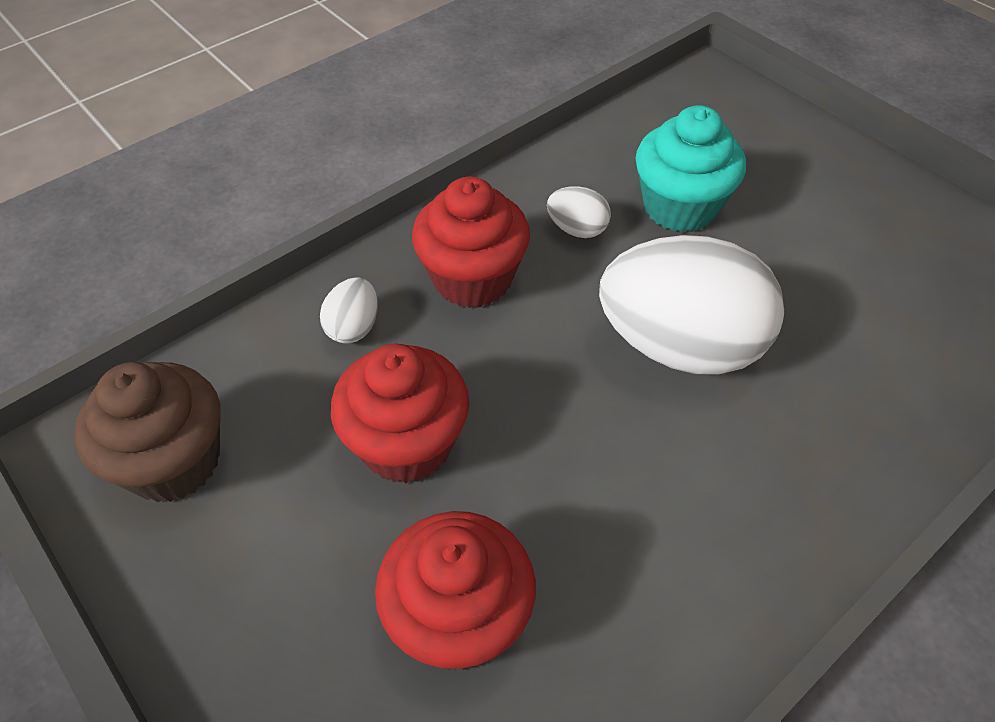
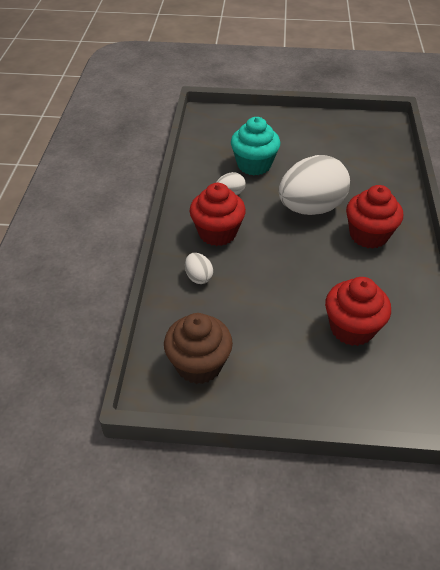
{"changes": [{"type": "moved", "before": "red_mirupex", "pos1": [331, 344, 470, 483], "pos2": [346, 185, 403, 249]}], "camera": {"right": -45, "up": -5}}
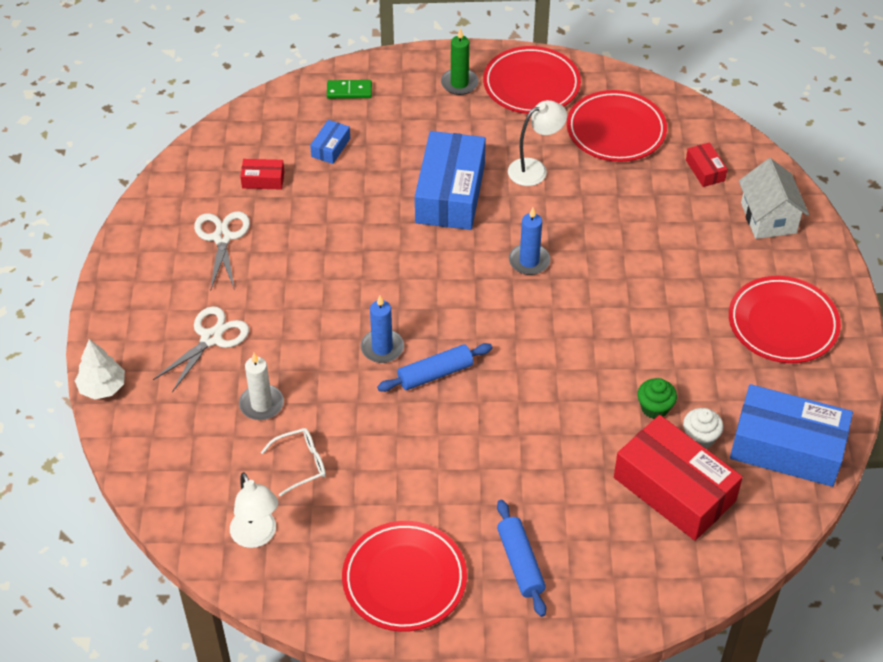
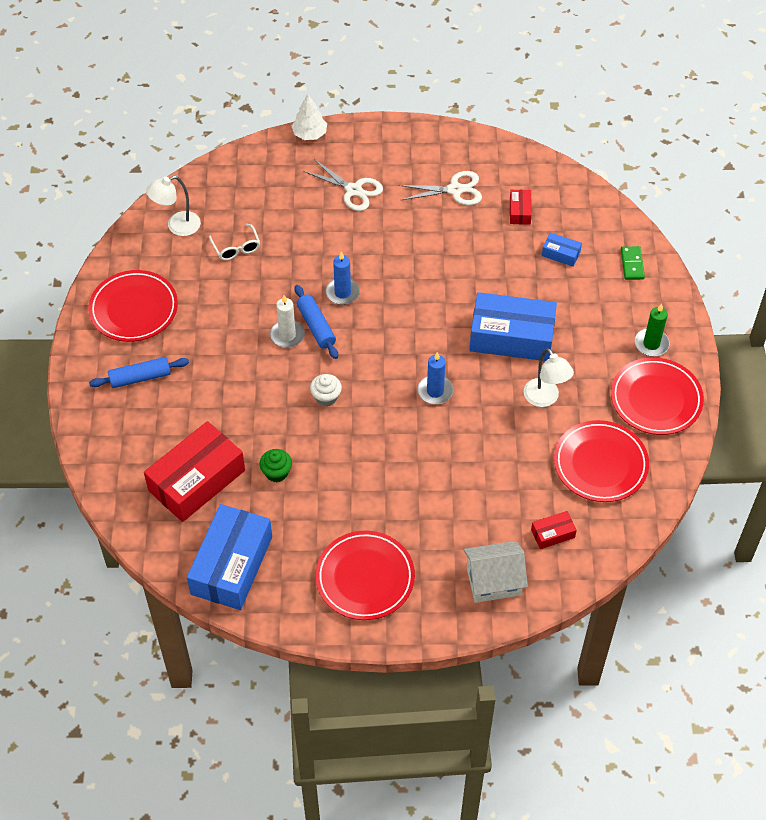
{"changes": [{"type": "moved", "before": "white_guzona", "pos1": [239, 353, 284, 420], "pos2": [270, 295, 305, 348]}, {"type": "moved", "before": "white_mirupex", "pos1": [683, 408, 723, 449], "pos2": [310, 374, 342, 407]}], "camera": {"right": 90, "up": 5}}
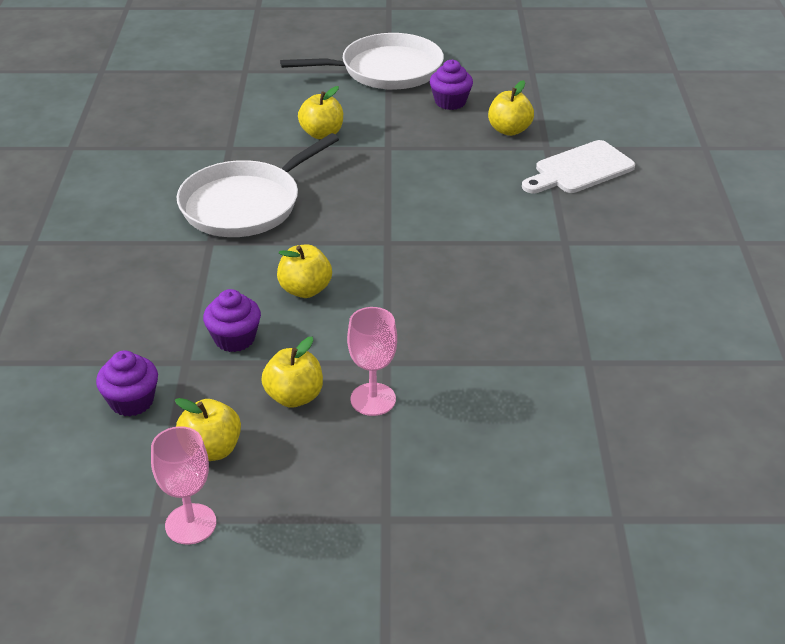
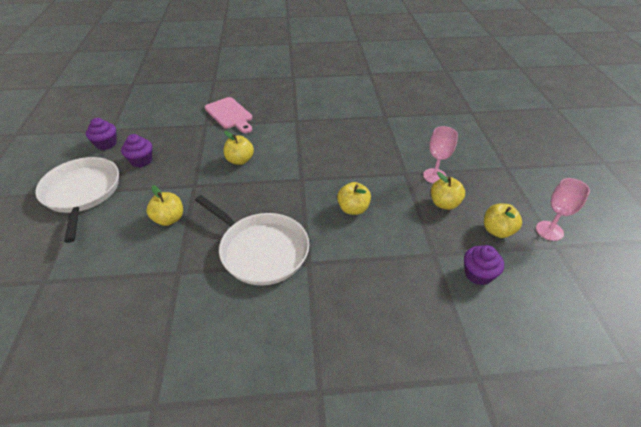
{"changes": [{"type": "moved", "before": "purple_mirupex", "pos1": [203, 289, 261, 352], "pos2": [86, 118, 117, 150]}, {"type": "moved", "before": "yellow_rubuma", "pos1": [488, 80, 534, 136], "pos2": [224, 131, 254, 165]}, {"type": "recoloured", "before": "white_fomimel", "after": "pink_fomimel", "pos1": [522, 140, 635, 193], "pos2": [205, 97, 252, 133]}], "camera": {"right": -95, "up": 5}}
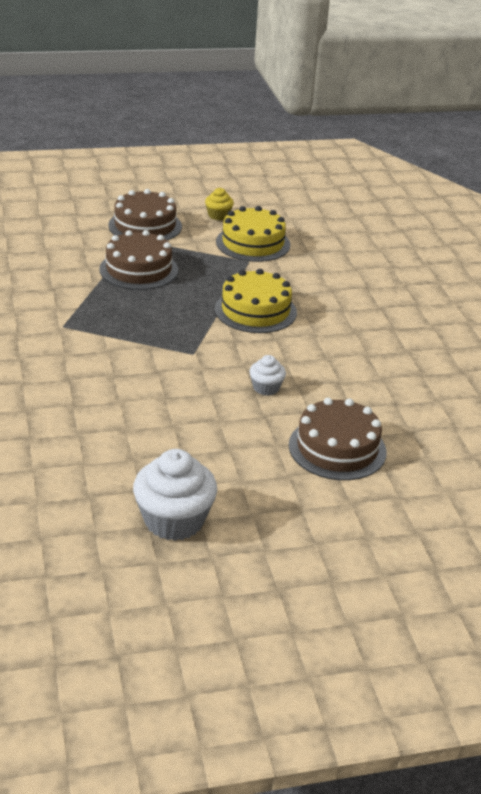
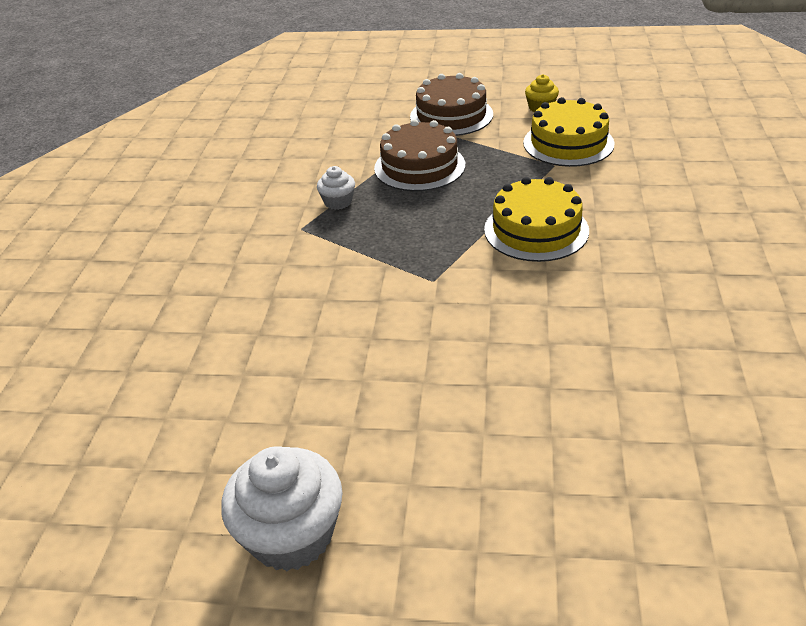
{"changes": [{"type": "moved", "before": "white_mirupex", "pos1": [249, 355, 286, 396], "pos2": [317, 166, 355, 210]}, {"type": "removed", "before": "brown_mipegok", "pos1": [289, 398, 387, 480]}], "camera": {"right": 25, "up": 5}}
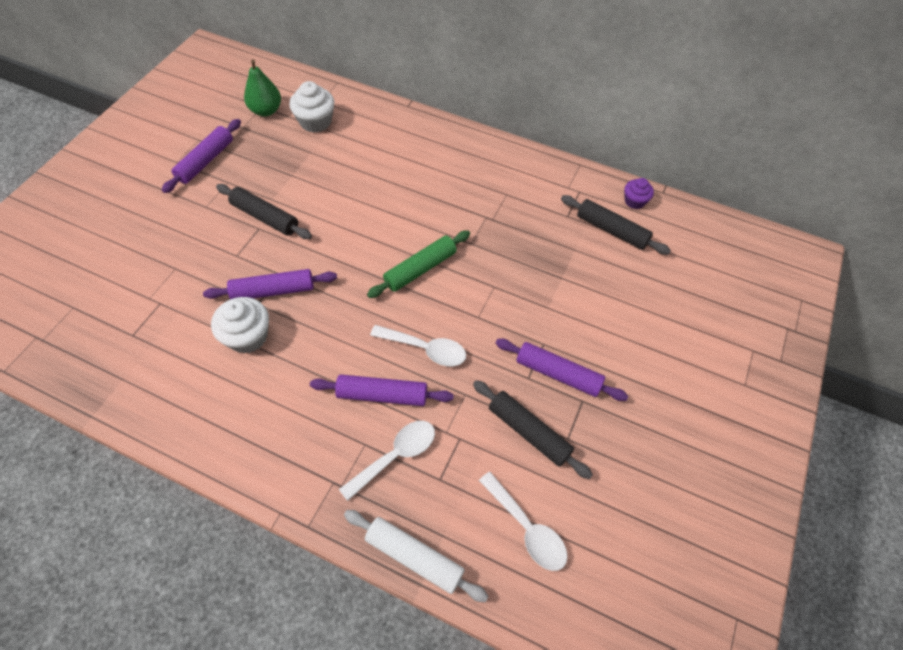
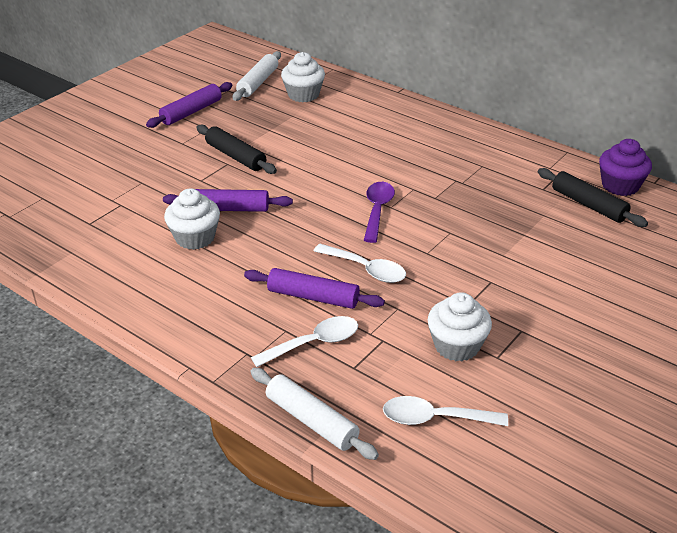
{"changes": [{"type": "replaced", "before": "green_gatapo", "after": "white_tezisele", "pos1": [244, 59, 281, 116], "pos2": [233, 51, 281, 101]}, {"type": "replaced", "before": "green_tezisele", "after": "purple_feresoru", "pos1": [367, 230, 470, 298], "pos2": [364, 182, 395, 243]}, {"type": "replaced", "before": "black_tezisele", "after": "white_mirupex", "pos1": [473, 380, 593, 479], "pos2": [428, 292, 492, 361]}, {"type": "turned", "before": "white_feresoru", "pos1": [479, 472, 568, 571], "pos2": [383, 396, 508, 426], "turn": 120}, {"type": "removed", "before": "purple_tezisele", "pos1": [495, 339, 628, 401]}, {"type": "resized", "before": "purple_mirupex", "pos1": [624, 178, 654, 209], "pos2": [599, 139, 652, 196], "scale": 1.63}], "camera": {"right": 15, "up": -20}}
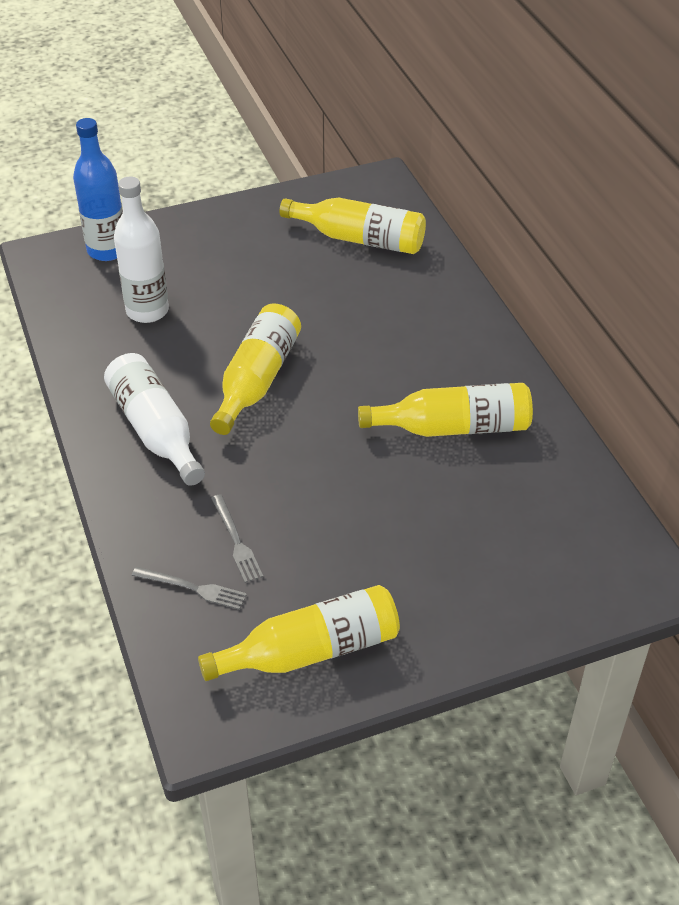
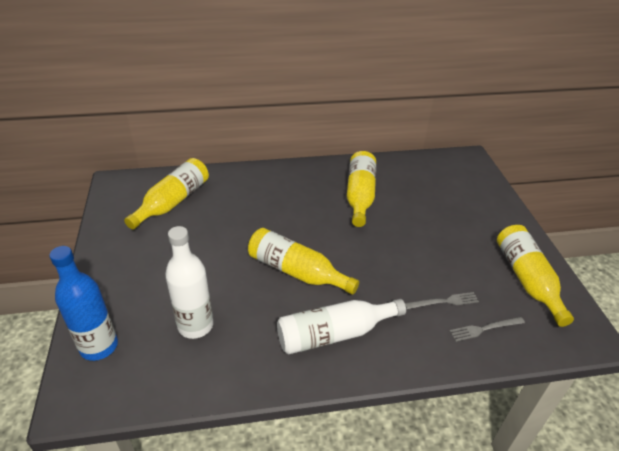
{"changes": [{"type": "turned", "before": "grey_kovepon", "pos1": [132, 567, 247, 610], "pos2": [450, 317, 525, 342], "turn": -135}], "camera": {"right": -80, "up": -5}}
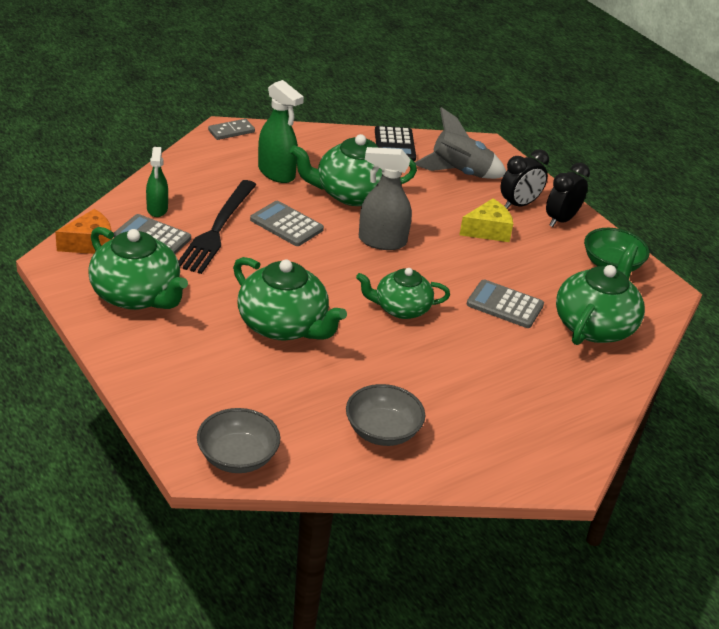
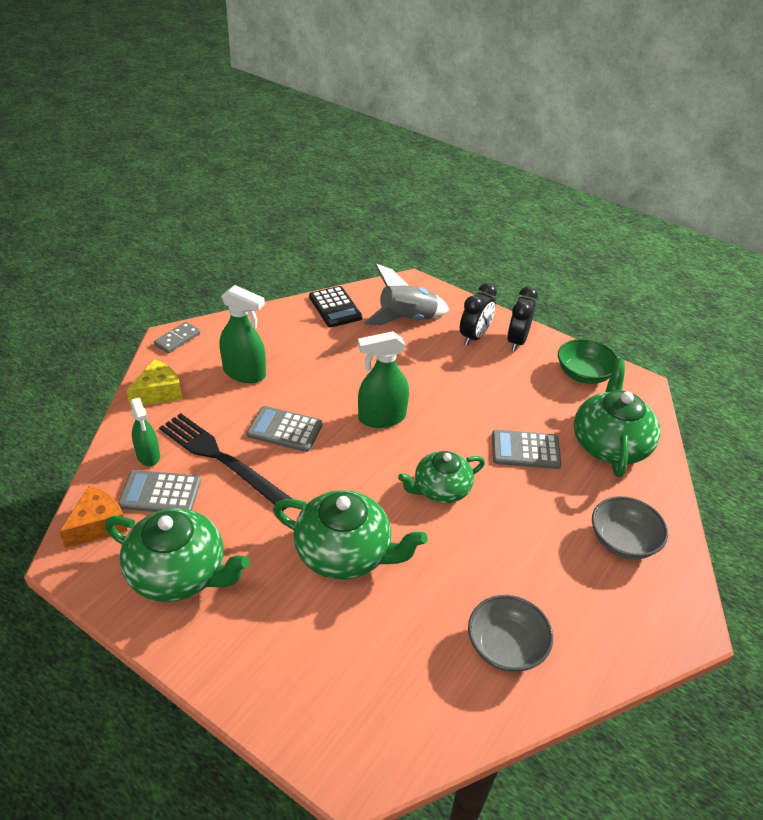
{"changes": [{"type": "turned", "before": "black_kovepon", "pos1": [179, 180, 256, 274], "pos2": [159, 413, 292, 511], "turn": 135}, {"type": "moved", "before": "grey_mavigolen", "pos1": [197, 408, 280, 473], "pos2": [592, 496, 668, 560]}, {"type": "removed", "before": "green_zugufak", "pos1": [290, 134, 417, 206]}, {"type": "recoloured", "before": "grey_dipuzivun", "after": "green_dipuzivun", "pos1": [359, 147, 412, 250], "pos2": [358, 331, 409, 428]}, {"type": "moved", "before": "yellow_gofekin", "pos1": [459, 198, 513, 242], "pos2": [126, 359, 183, 407]}], "camera": {"right": -20, "up": 5}}
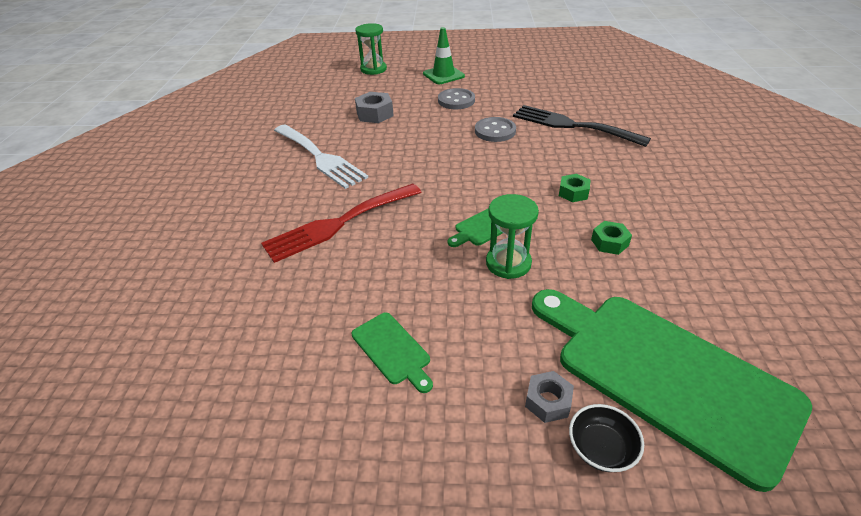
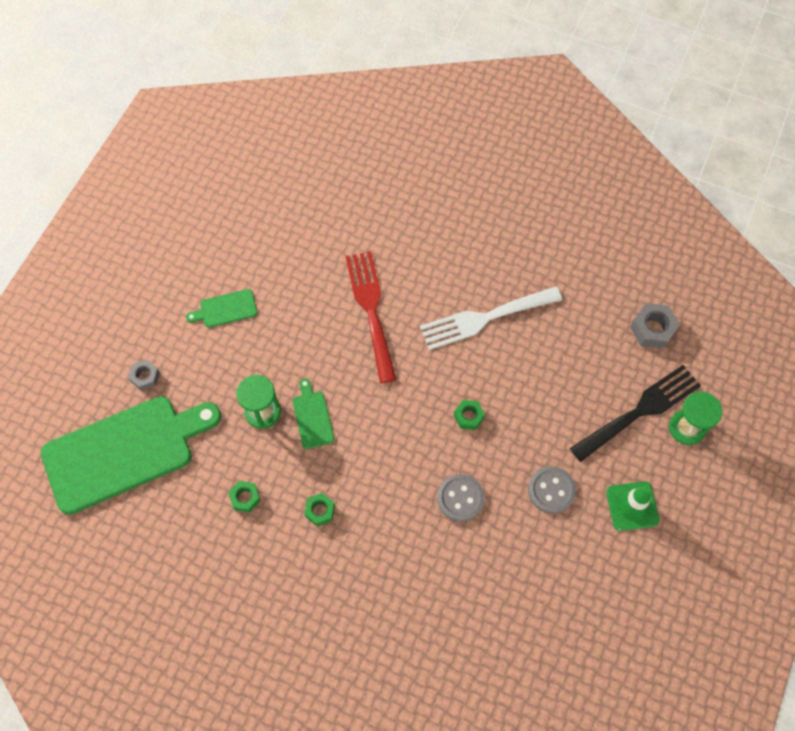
{"changes": [{"type": "moved", "before": "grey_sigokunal", "pos1": [355, 92, 394, 123], "pos2": [630, 303, 680, 349]}, {"type": "moved", "before": "black_kovepon", "pos1": [513, 105, 651, 147], "pos2": [570, 365, 701, 462]}, {"type": "removed", "before": "black_mavigolen", "pos1": [569, 404, 644, 472]}, {"type": "added", "after": "green_sigokunal", "pos2": [454, 400, 485, 430]}], "camera": {"right": 110, "up": 25}}
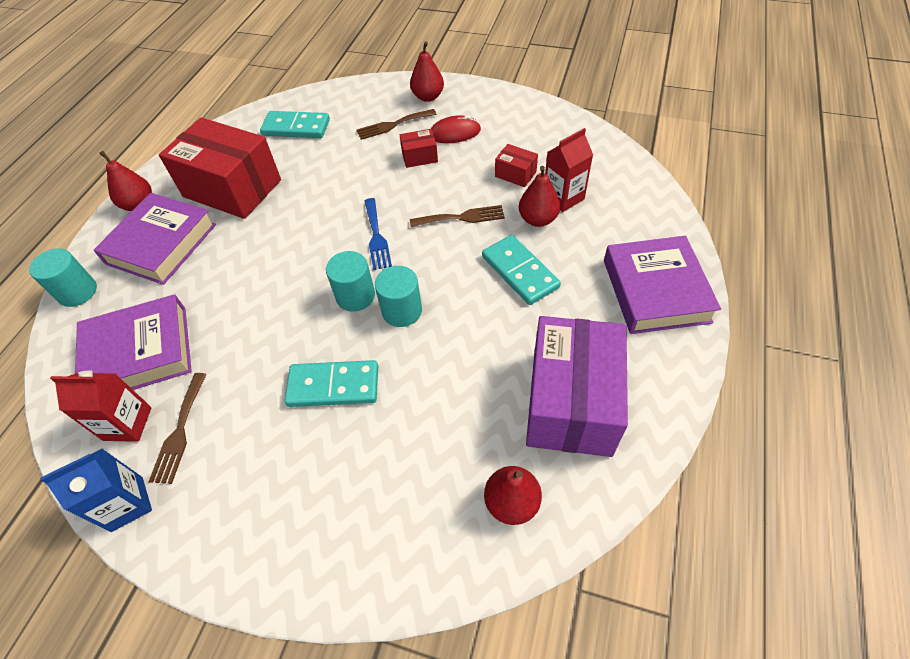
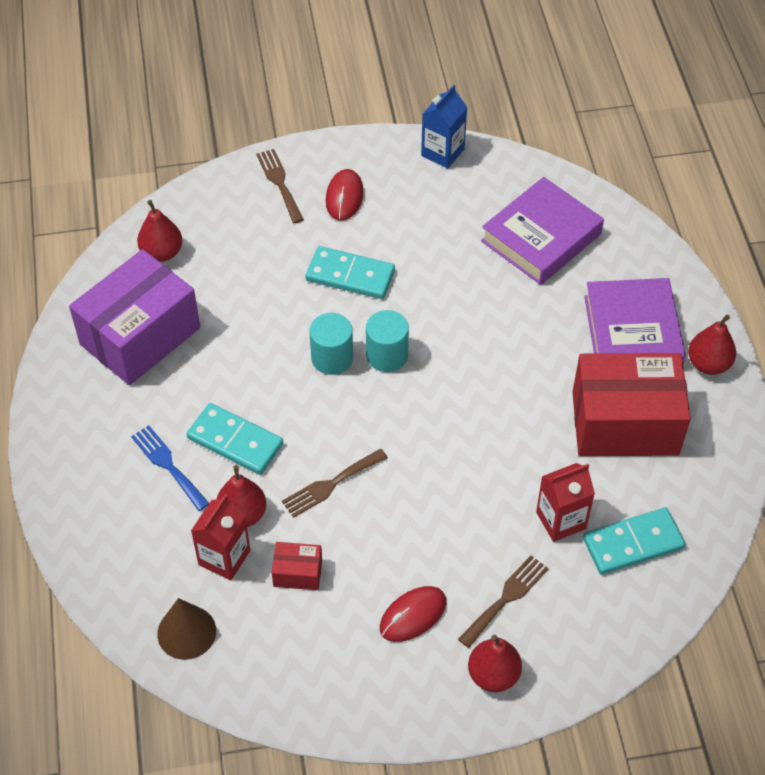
{"changes": [{"type": "removed", "before": "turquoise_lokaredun", "pos1": [29, 248, 97, 307]}, {"type": "moved", "before": "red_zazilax", "pos1": [50, 370, 151, 442], "pos2": [536, 463, 595, 542]}, {"type": "moved", "before": "brown_kovepon", "pos1": [148, 373, 207, 484], "pos2": [256, 149, 304, 223]}, {"type": "turned", "before": "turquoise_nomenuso", "pos1": [284, 360, 378, 407], "pos2": [305, 246, 395, 299], "turn": 45}, {"type": "moved", "before": "blue_kovepon", "pos1": [365, 198, 392, 270], "pos2": [131, 425, 209, 511]}, {"type": "removed", "before": "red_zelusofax", "pos1": [400, 129, 438, 168]}, {"type": "turned", "before": "purple_zelusofax", "pos1": [526, 316, 628, 457], "pos2": [69, 249, 200, 385], "turn": 60}, {"type": "removed", "before": "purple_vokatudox", "pos1": [604, 236, 721, 334]}, {"type": "added", "after": "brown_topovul", "pos2": [157, 598, 216, 660]}, {"type": "added", "after": "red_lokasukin", "pos2": [326, 169, 363, 221]}], "camera": {"right": 150, "up": 0}}
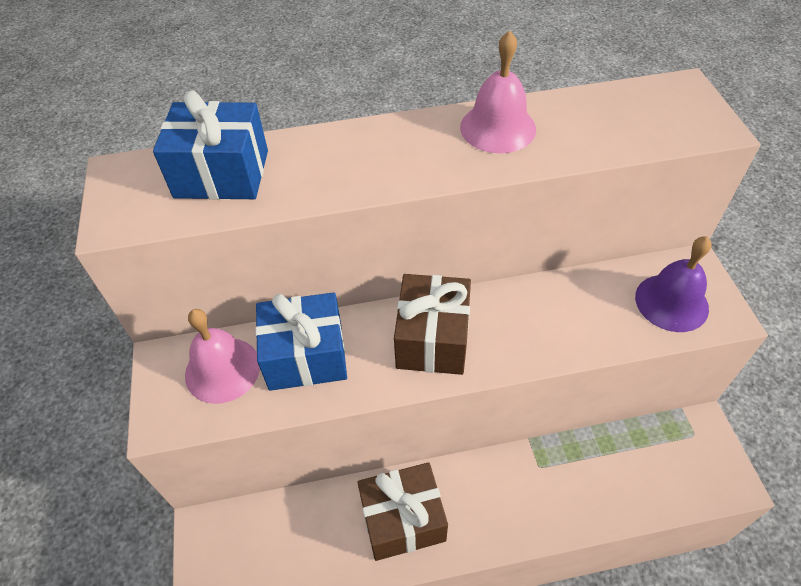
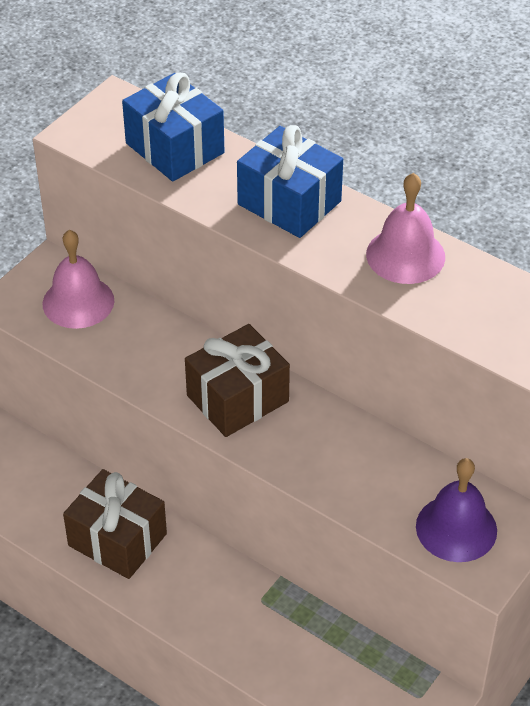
{"changes": [{"type": "moved", "before": "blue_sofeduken", "pos1": [255, 292, 347, 391], "pos2": [237, 125, 343, 238]}], "camera": {"right": 45, "up": -5}}
